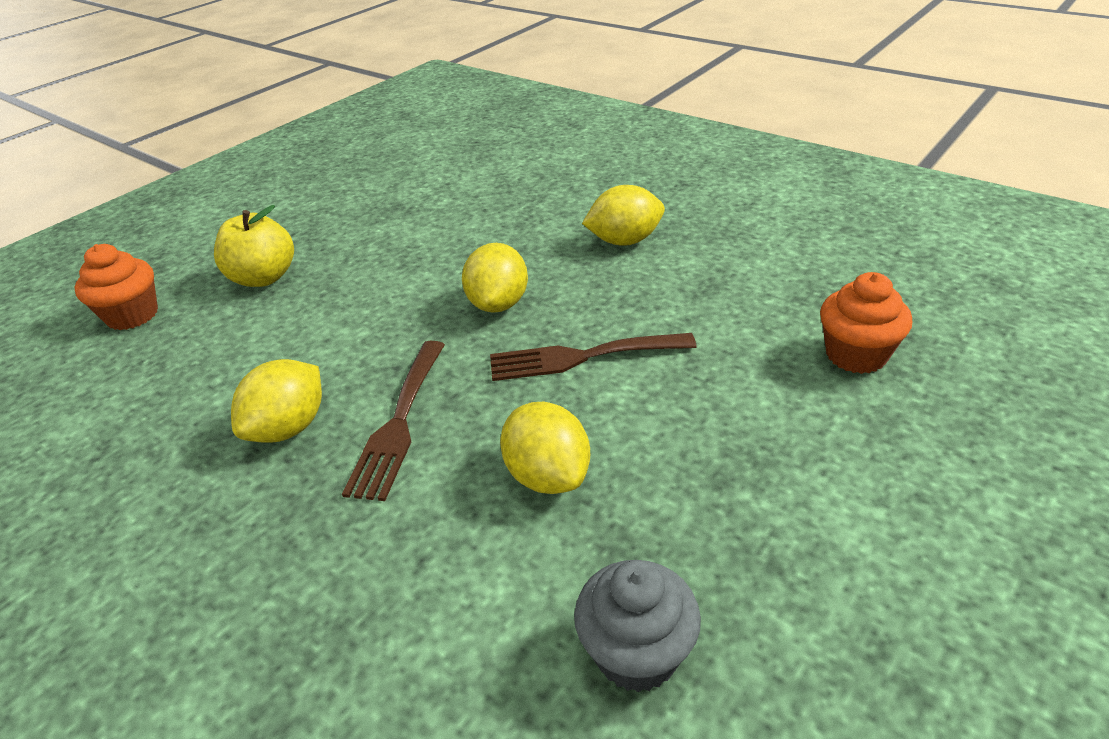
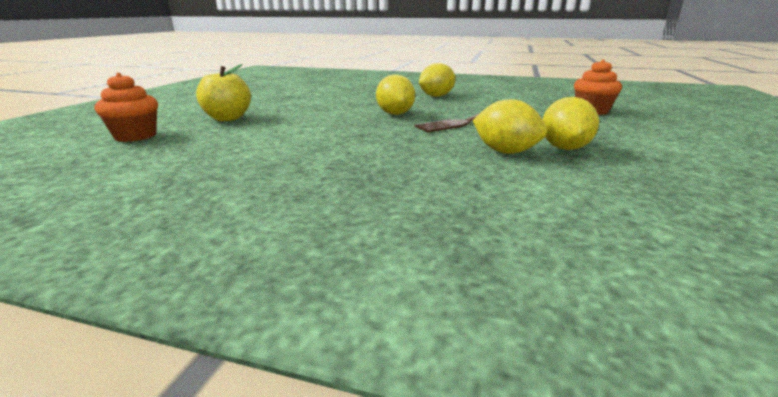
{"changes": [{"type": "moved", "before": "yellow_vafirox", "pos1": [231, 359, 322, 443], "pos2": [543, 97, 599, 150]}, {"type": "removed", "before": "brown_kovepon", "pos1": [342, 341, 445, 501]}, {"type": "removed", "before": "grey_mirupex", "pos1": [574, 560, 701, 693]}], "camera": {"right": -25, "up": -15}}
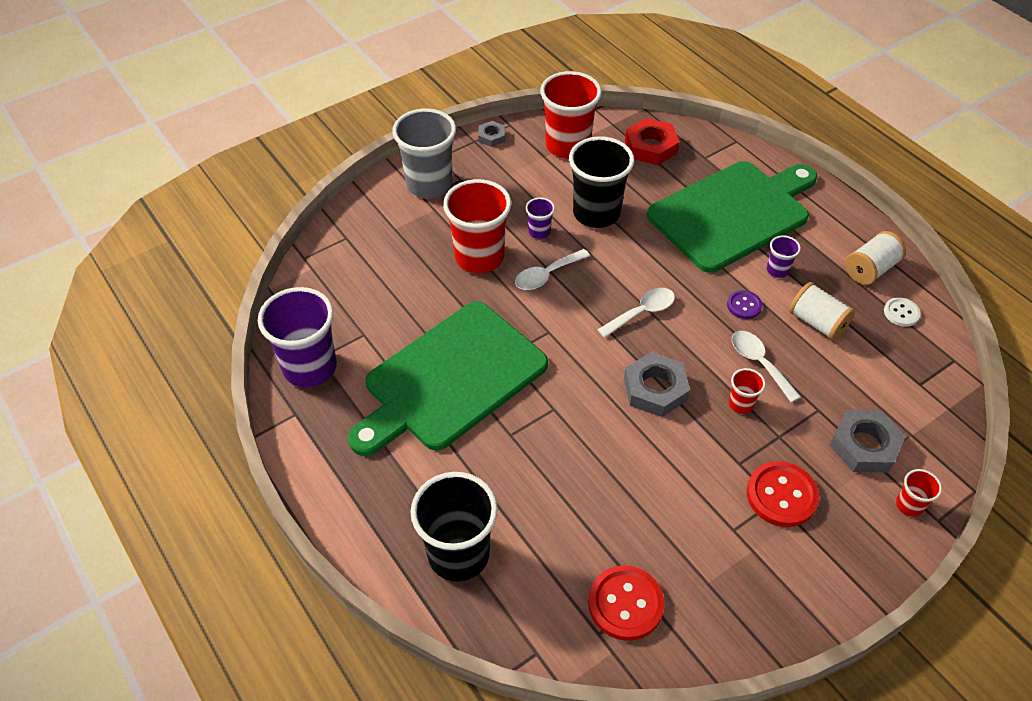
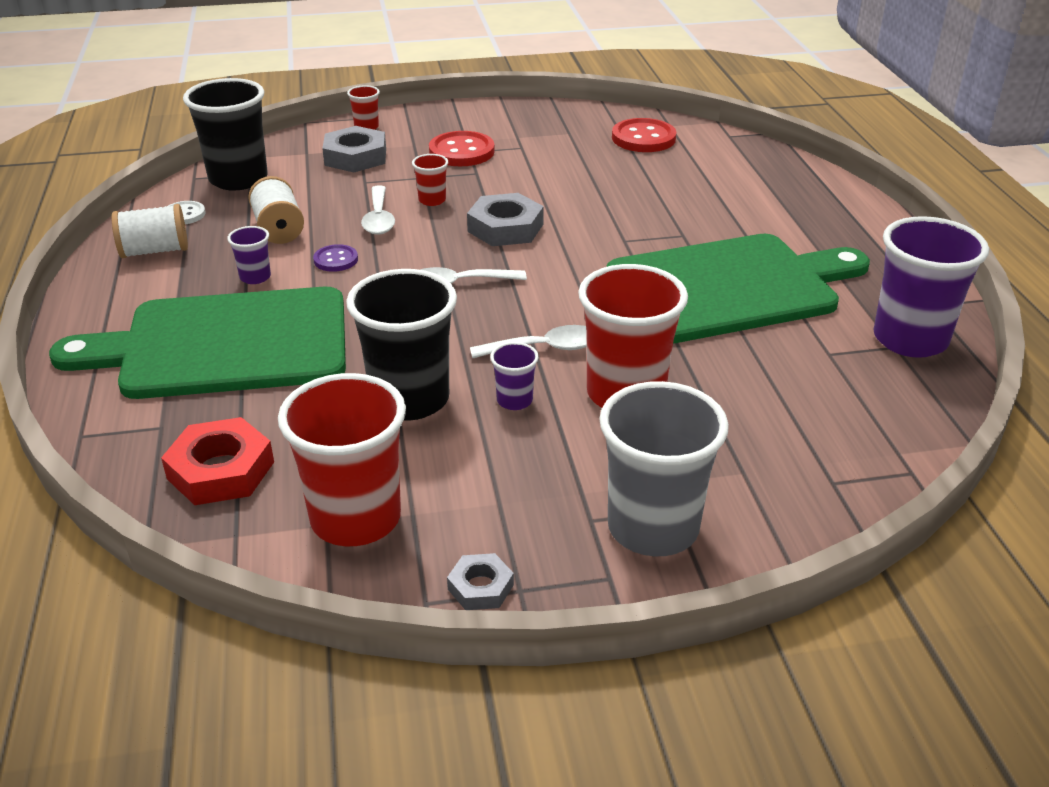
{"changes": [{"type": "moved", "before": "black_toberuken", "pos1": [410, 472, 498, 582], "pos2": [183, 78, 268, 191]}], "camera": {"right": -155, "up": -15}}
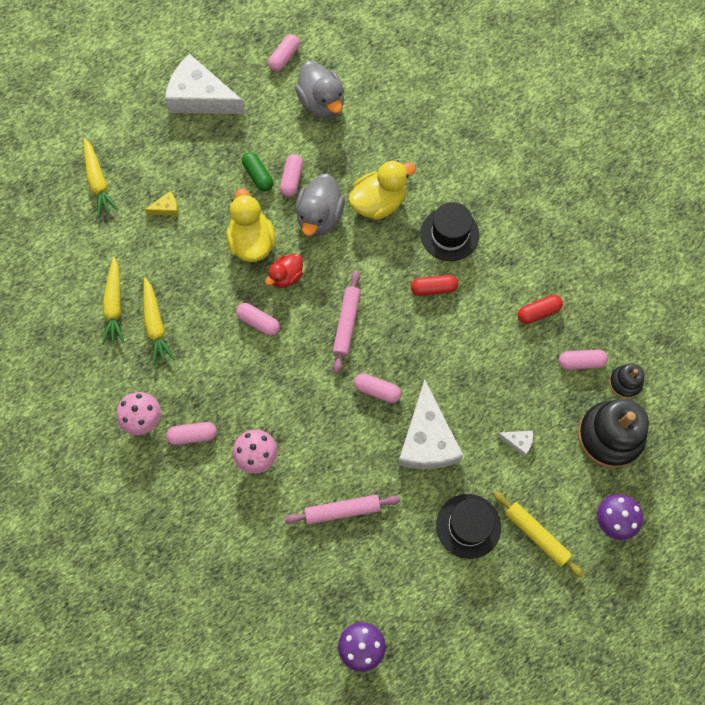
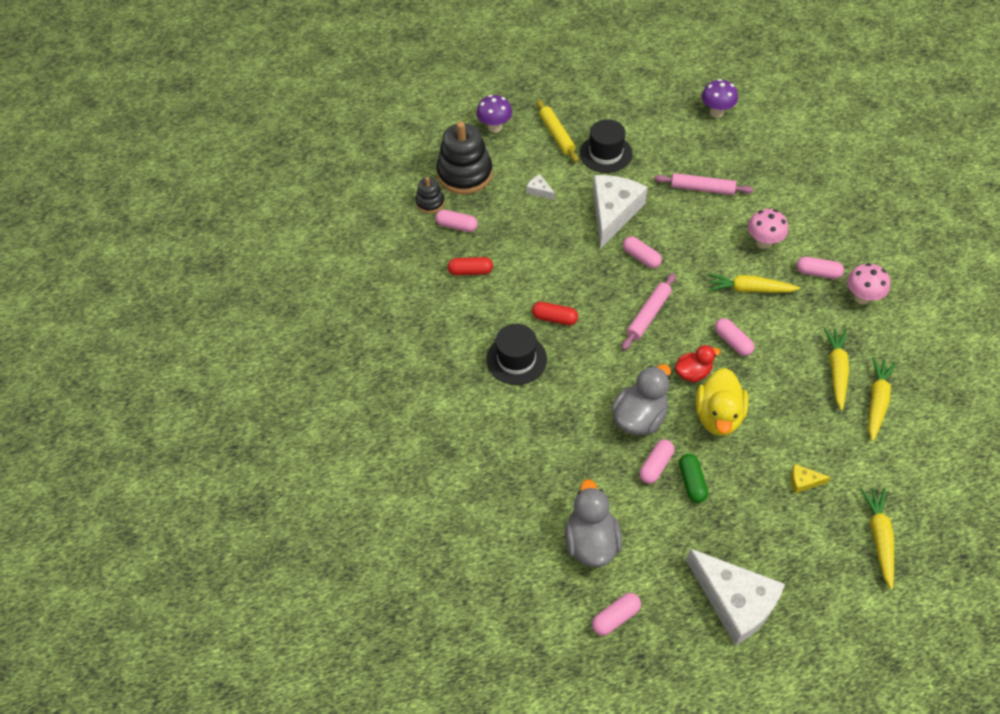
{"changes": [{"type": "removed", "before": "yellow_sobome", "pos1": [348, 160, 416, 220]}, {"type": "added", "after": "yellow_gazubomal", "pos2": [708, 274, 800, 293]}], "camera": {"right": -155, "up": -15}}
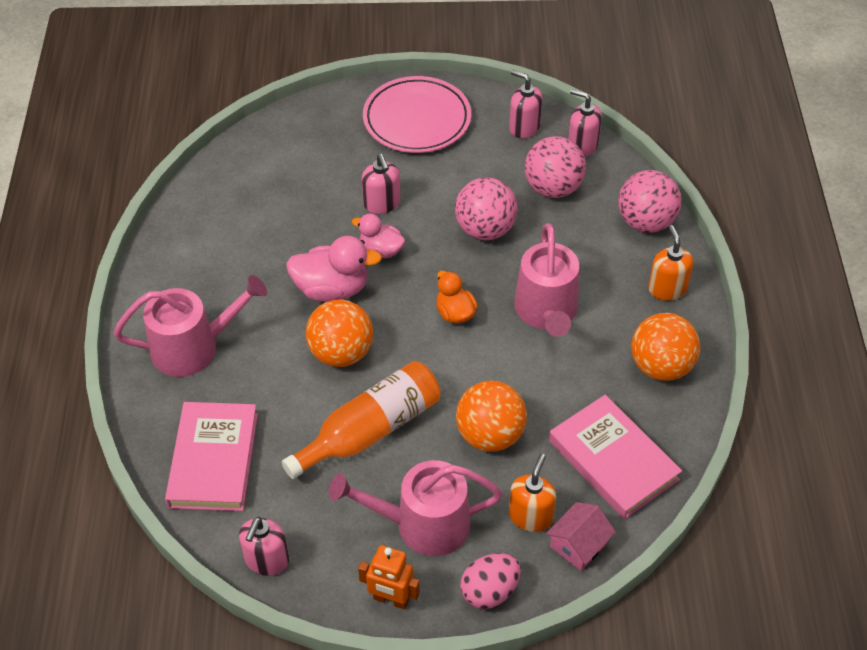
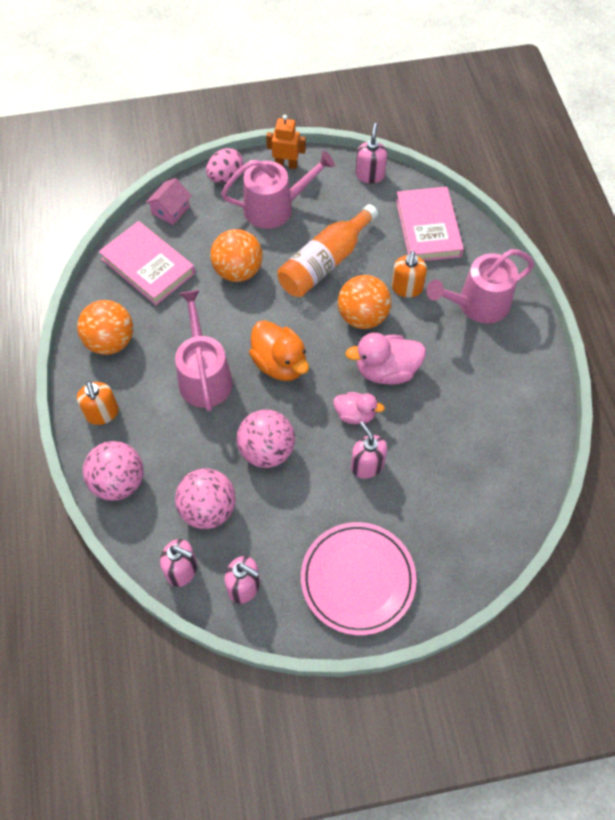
{"changes": [{"type": "resized", "before": "orange_sobome", "pos1": [436, 271, 478, 324], "pos2": [249, 320, 309, 381], "scale": 1.6}, {"type": "moved", "before": "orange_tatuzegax", "pos1": [509, 454, 556, 532], "pos2": [391, 251, 427, 298]}], "camera": {"right": 170, "up": 10}}
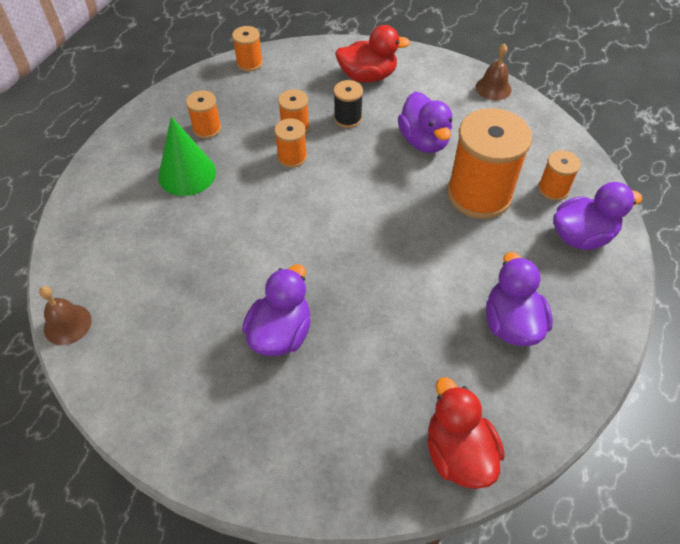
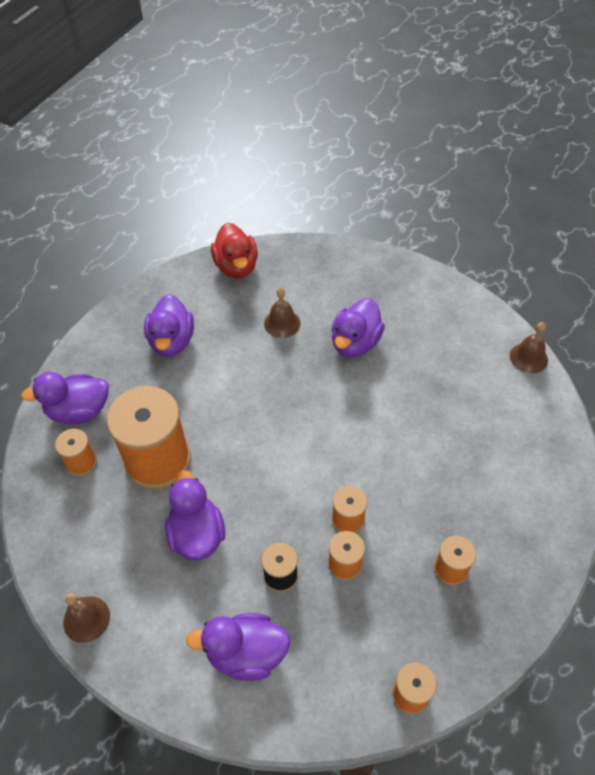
{"changes": [{"type": "removed", "before": "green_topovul", "pos1": [158, 116, 216, 196]}, {"type": "recoloured", "before": "red_sobome", "after": "purple_sobome", "pos1": [335, 25, 410, 83], "pos2": [186, 613, 290, 681]}, {"type": "added", "after": "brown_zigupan", "pos2": [264, 287, 300, 338]}], "camera": {"right": -175, "up": 0}}
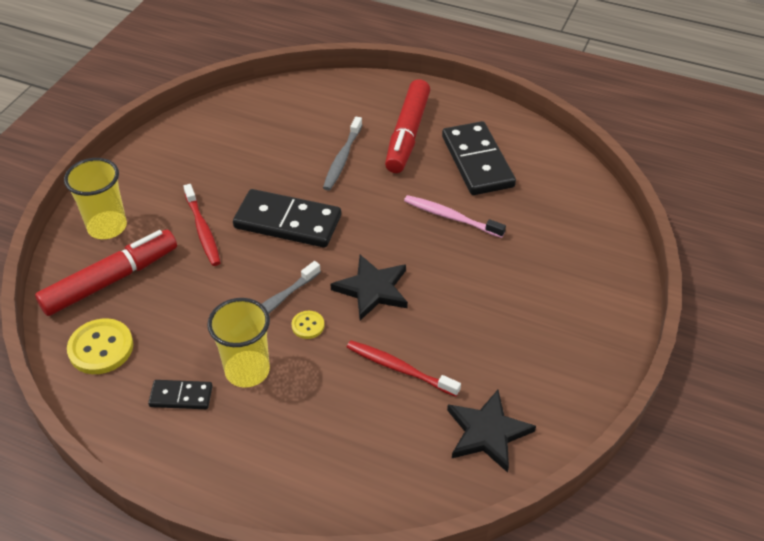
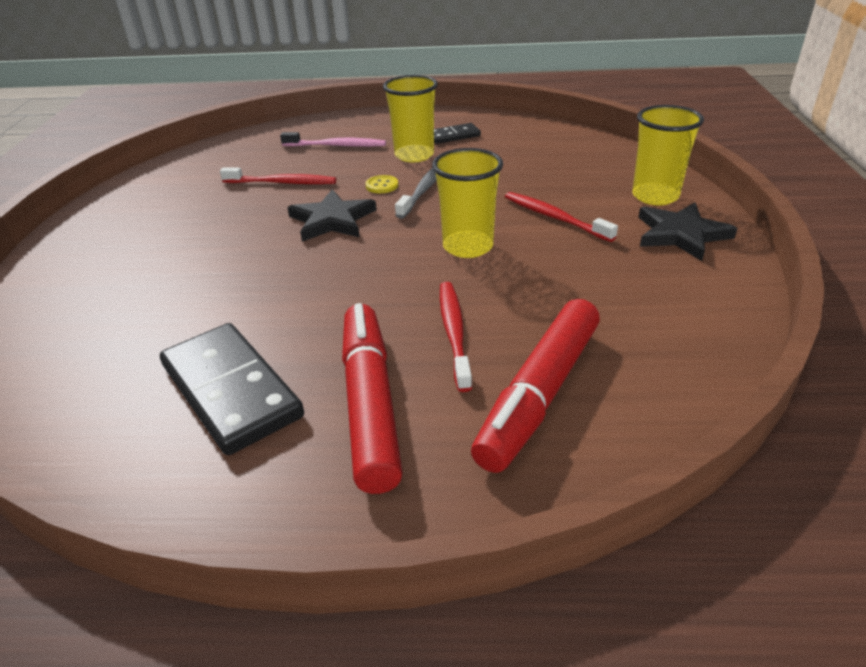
{"changes": [{"type": "moved", "before": "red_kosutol", "pos1": [35, 230, 177, 316], "pos2": [471, 299, 600, 473]}, {"type": "removed", "before": "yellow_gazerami", "pos1": [67, 318, 133, 374]}, {"type": "replaced", "before": "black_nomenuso", "after": "yellow_toberuken", "pos1": [233, 189, 341, 248], "pos2": [432, 148, 503, 258]}, {"type": "recoloured", "before": "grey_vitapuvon", "after": "red_vitapuvon", "pos1": [323, 117, 362, 191], "pos2": [440, 282, 472, 392]}, {"type": "moved", "before": "pink_vitapuvon", "pos1": [404, 195, 506, 238], "pos2": [280, 132, 386, 147]}, {"type": "moved", "before": "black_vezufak", "pos1": [447, 390, 536, 473], "pos2": [638, 203, 737, 261]}], "camera": {"right": 160, "up": -10}}
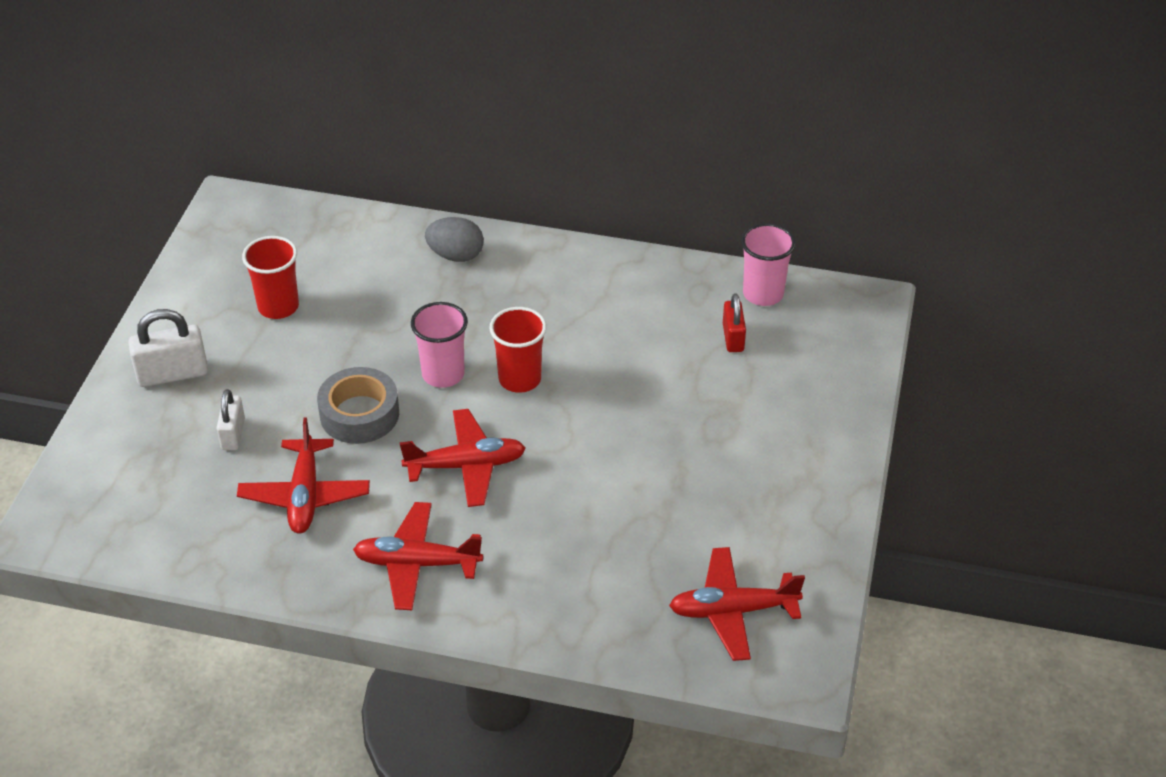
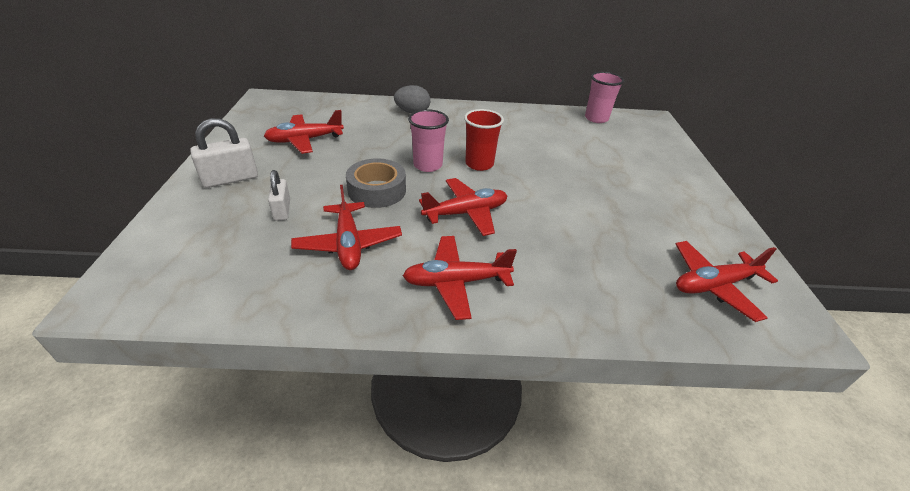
{"changes": [{"type": "replaced", "before": "red_toberuken", "after": "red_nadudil", "pos1": [242, 236, 299, 319], "pos2": [264, 110, 344, 154]}, {"type": "removed", "before": "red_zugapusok", "pos1": [723, 294, 746, 352]}], "camera": {"right": -15, "up": -5}}
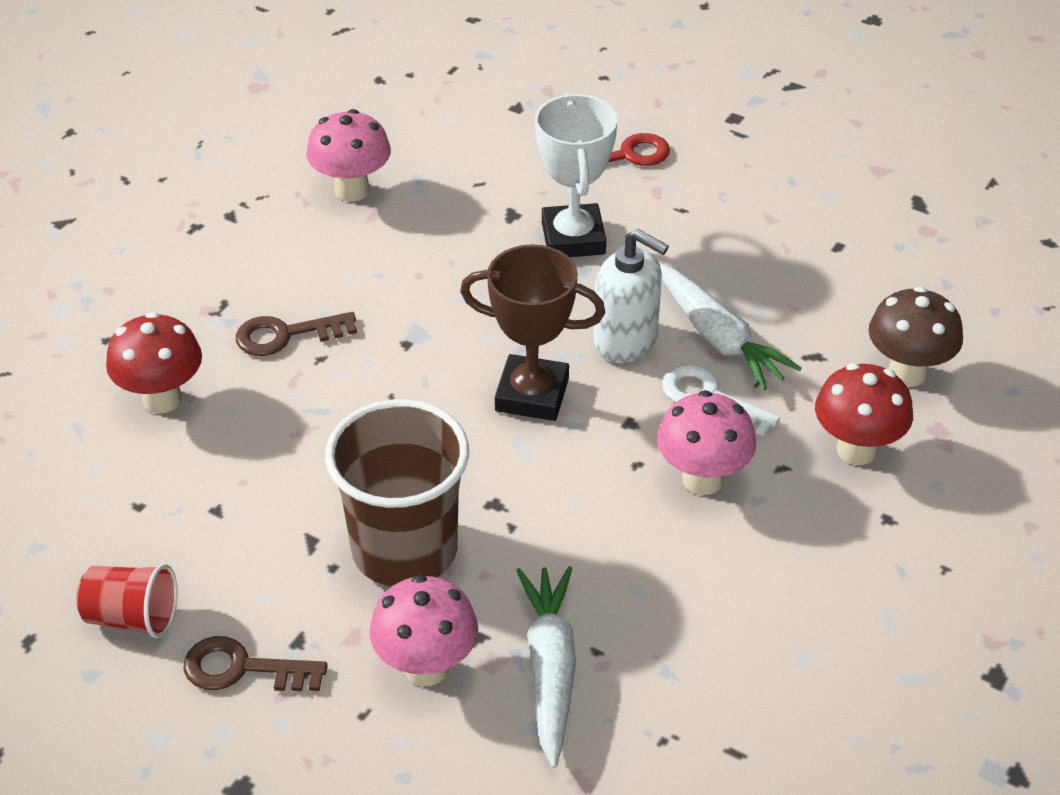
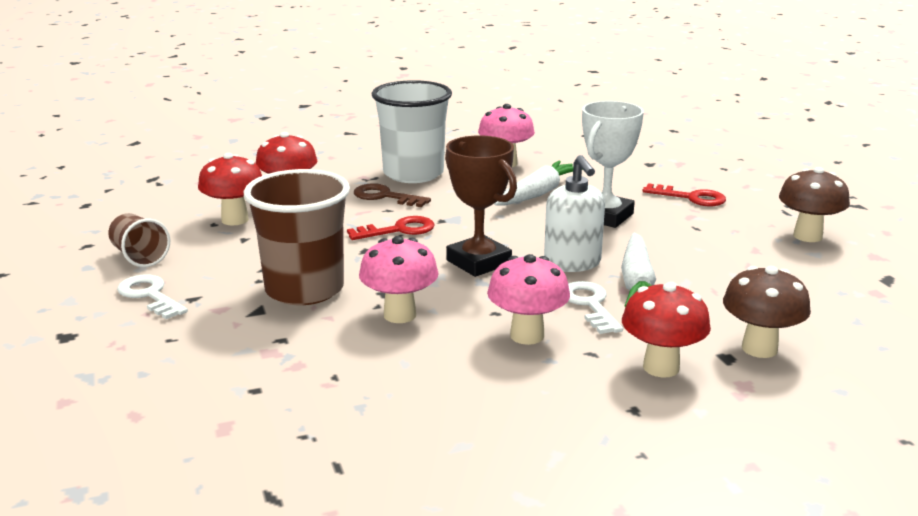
{"changes": [{"type": "recoloured", "before": "red_toberuken", "after": "brown_toberuken", "pos1": [76, 564, 177, 638], "pos2": [108, 213, 170, 267]}, {"type": "recoloured", "before": "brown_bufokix", "after": "white_bufokix", "pos1": [184, 636, 327, 691], "pos2": [117, 274, 188, 319]}, {"type": "moved", "before": "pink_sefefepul", "pos1": [369, 575, 478, 686], "pos2": [359, 236, 439, 323]}, {"type": "moved", "before": "white_gazubomal", "pos1": [516, 566, 576, 768], "pos2": [494, 161, 583, 206]}, {"type": "added", "after": "red_sefefepul", "pos2": [198, 153, 262, 226]}, {"type": "added", "after": "red_bufokix", "pos2": [347, 216, 435, 240]}, {"type": "added", "after": "white_toberuken", "pos2": [372, 80, 452, 183]}, {"type": "added", "after": "brown_sefefepul", "pos2": [779, 167, 850, 242]}], "camera": {"right": 40, "up": -20}}
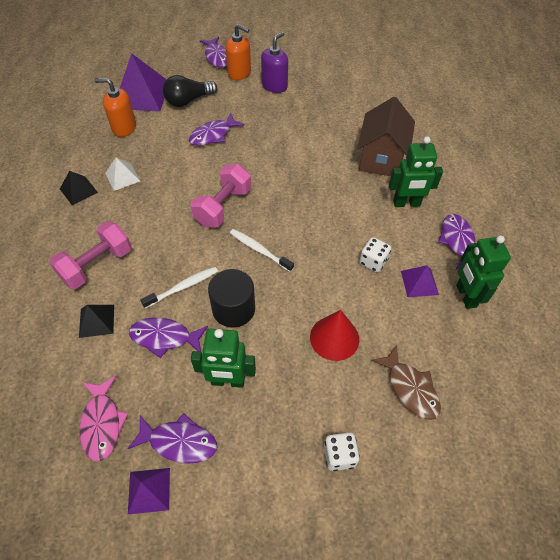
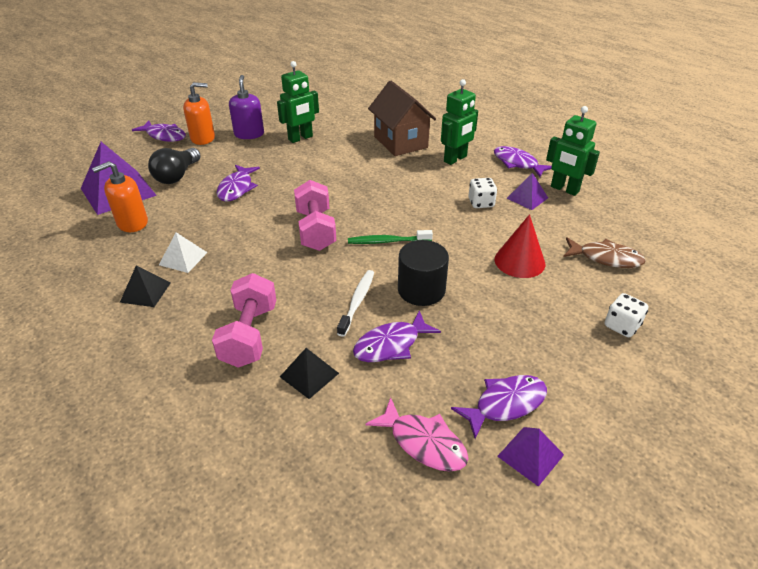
{"changes": [{"type": "moved", "before": "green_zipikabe", "pos1": [191, 329, 256, 388], "pos2": [277, 61, 319, 143]}, {"type": "recoloured", "before": "white_vitapuvon", "after": "green_vitapuvon", "pos1": [230, 229, 294, 272], "pos2": [348, 230, 433, 244]}], "camera": {"right": -40, "up": -15}}
